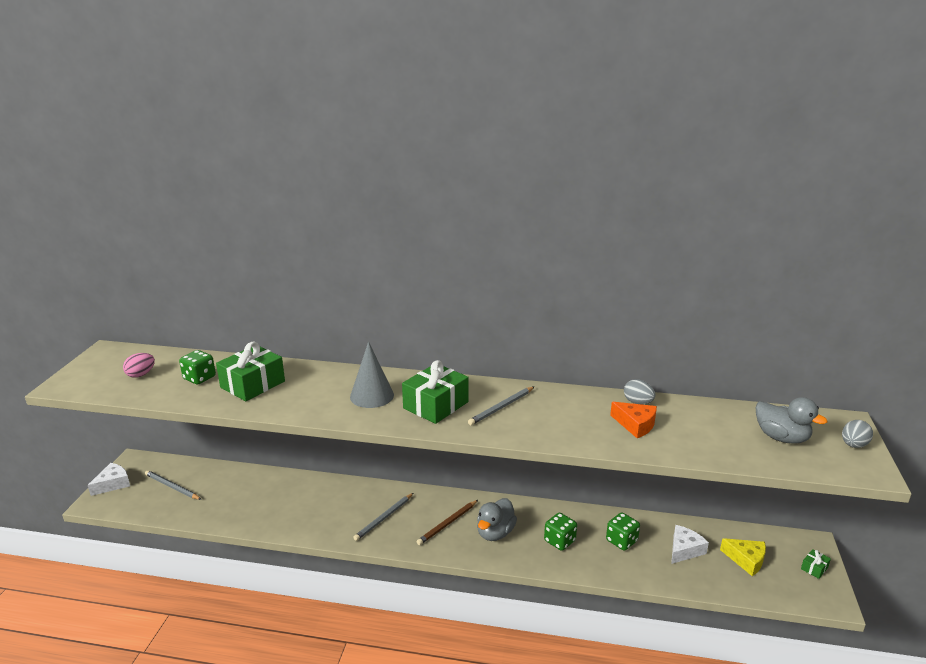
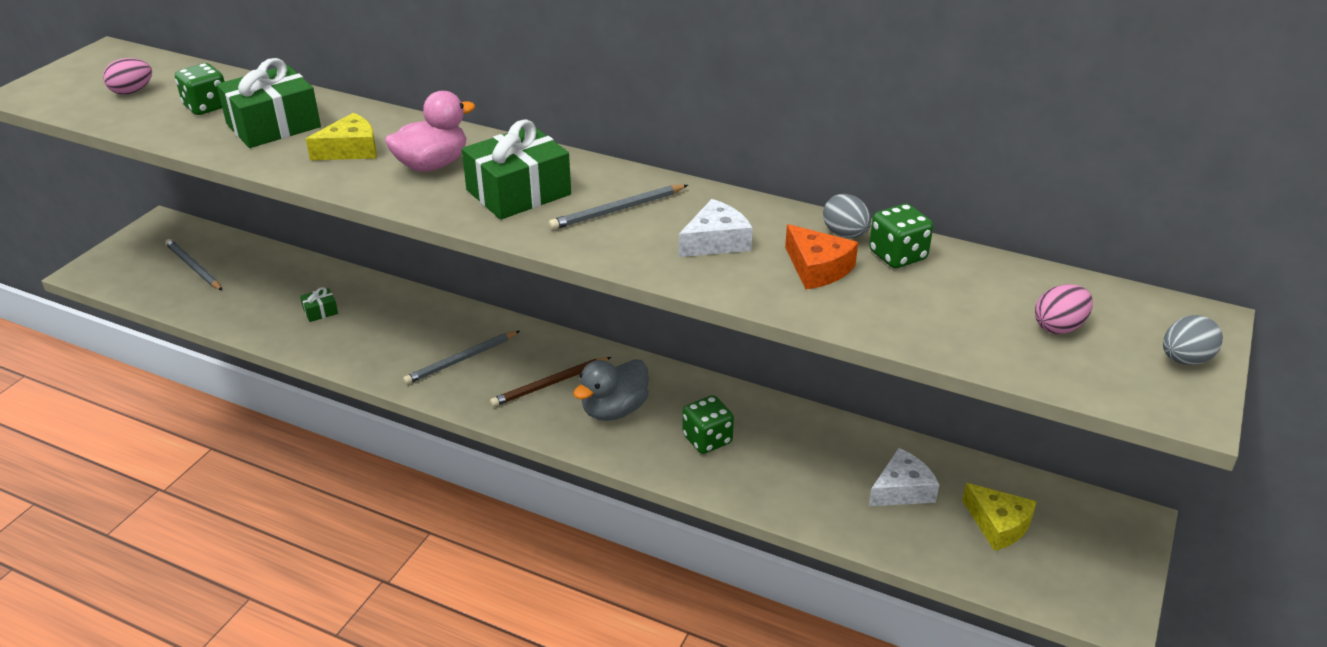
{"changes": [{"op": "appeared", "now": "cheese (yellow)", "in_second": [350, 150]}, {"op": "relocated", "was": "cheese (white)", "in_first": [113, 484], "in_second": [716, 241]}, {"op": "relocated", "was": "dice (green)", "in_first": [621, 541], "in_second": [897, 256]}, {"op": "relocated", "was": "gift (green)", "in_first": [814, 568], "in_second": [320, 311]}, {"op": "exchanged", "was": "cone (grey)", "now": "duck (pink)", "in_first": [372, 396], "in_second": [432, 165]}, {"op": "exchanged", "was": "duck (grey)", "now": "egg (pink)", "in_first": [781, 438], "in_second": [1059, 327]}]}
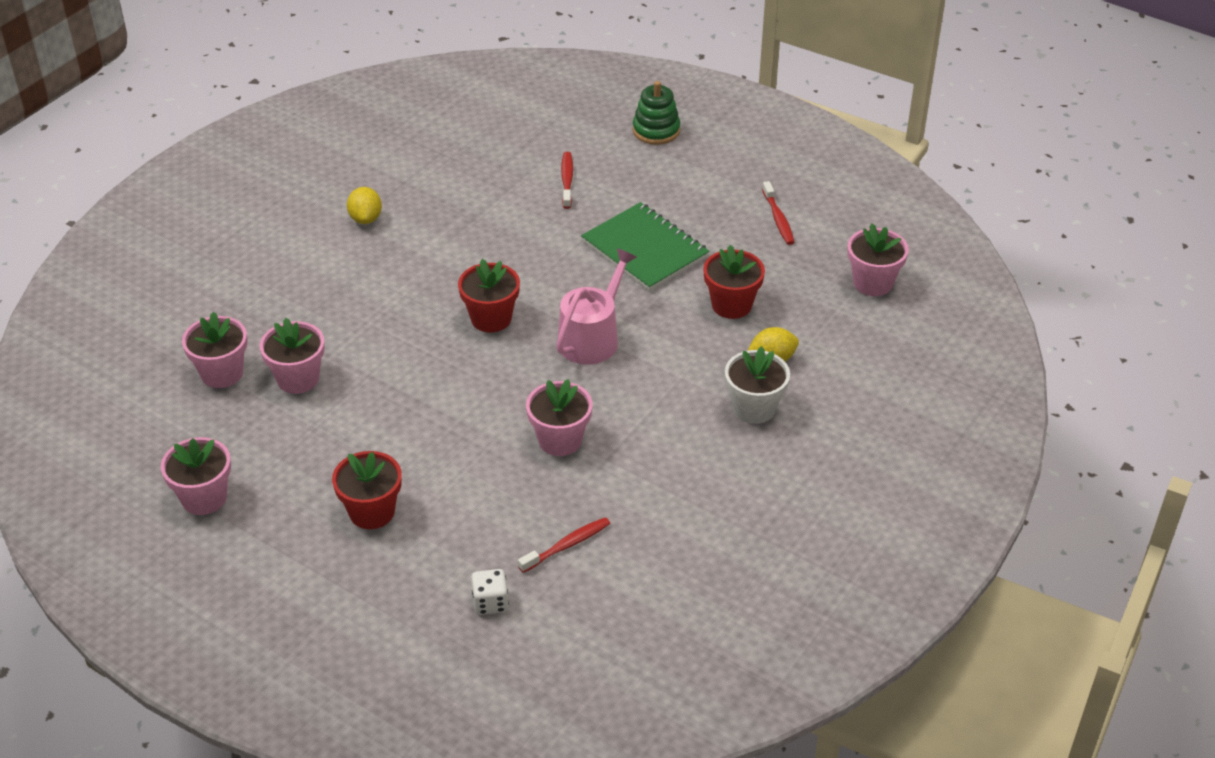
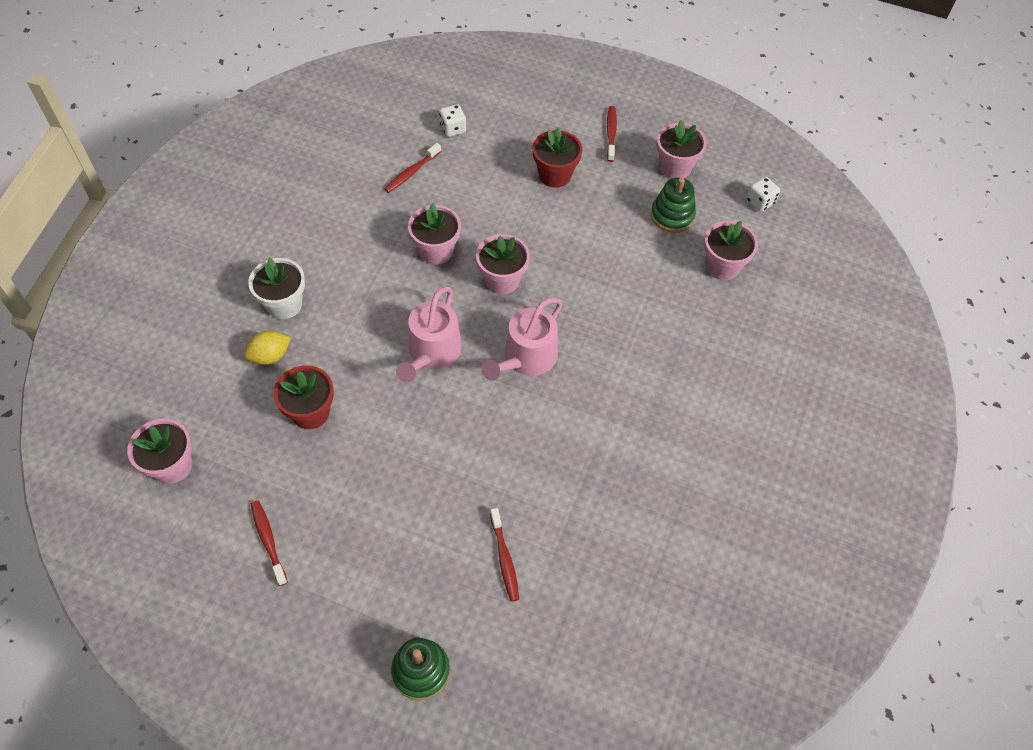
{"changes": [{"op": "missing", "was": "lemon (yellow)", "in_first": [366, 218]}, {"op": "missing", "was": "notebook (green)", "in_first": [645, 249]}, {"op": "appeared", "now": "toothbrush (red)", "in_second": [611, 133]}, {"op": "appeared", "now": "stacking toy (green)", "in_second": [672, 216]}, {"op": "appeared", "now": "dice (white)", "in_second": [760, 202]}, {"op": "relocated", "was": "flower pot (pink)", "in_first": [298, 379], "in_second": [502, 280]}, {"op": "exchanged", "was": "flower pot (red)", "now": "watering can (pink)", "in_first": [491, 318], "in_second": [526, 358]}]}
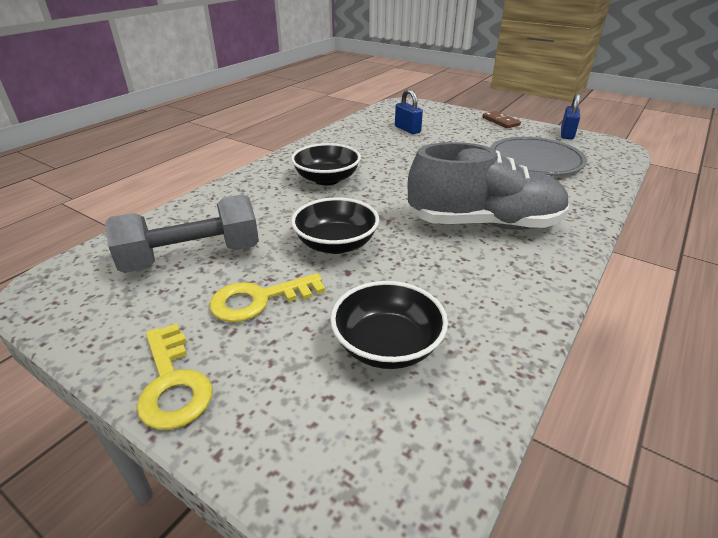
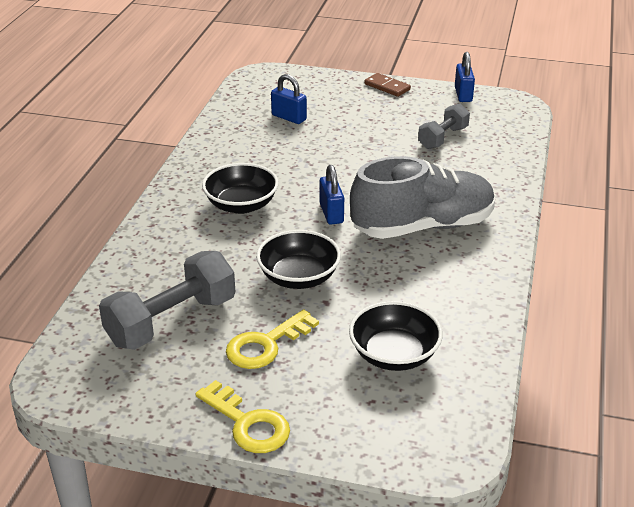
{"changes": [{"op": "appeared", "now": "padlock (blue)", "in_second": [331, 213]}, {"op": "exchanged", "was": "plate (grey)", "now": "dumbbell (grey)", "in_first": [535, 160], "in_second": [443, 138]}]}
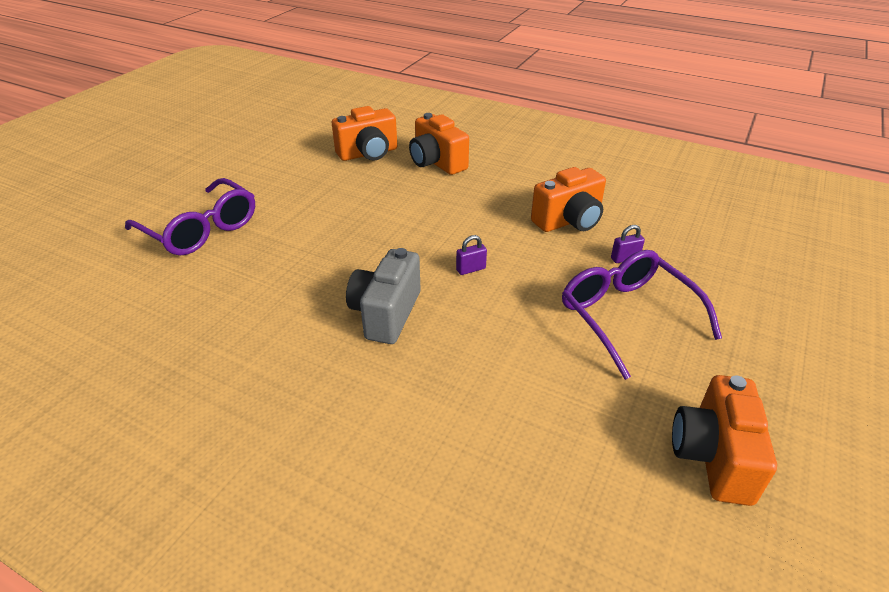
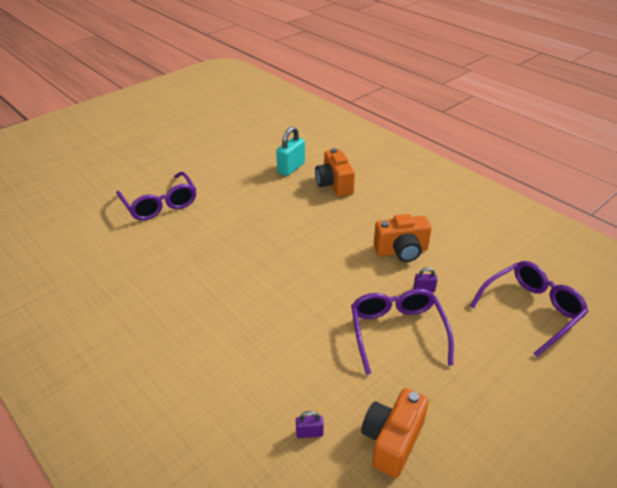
{"changes": [{"op": "missing", "was": "camera (grey)", "in_first": [386, 313]}, {"op": "appeared", "now": "glasses (purple)", "in_second": [530, 310]}, {"op": "relocated", "was": "padlock (purple)", "in_first": [471, 269], "in_second": [309, 433]}, {"op": "exchanged", "was": "camera (orange)", "now": "padlock (turquoise)", "in_first": [368, 153], "in_second": [291, 168]}]}
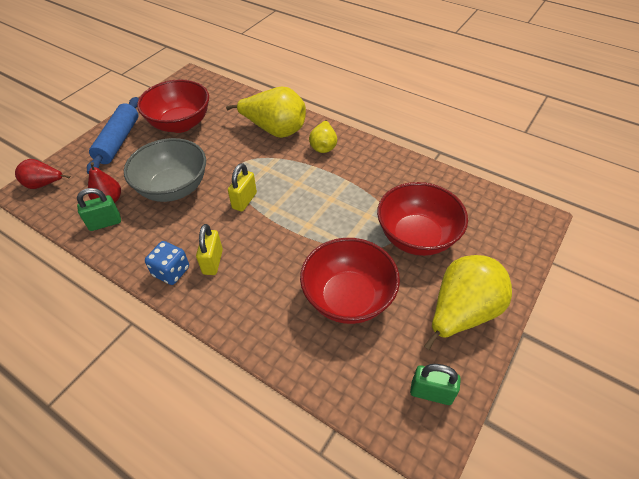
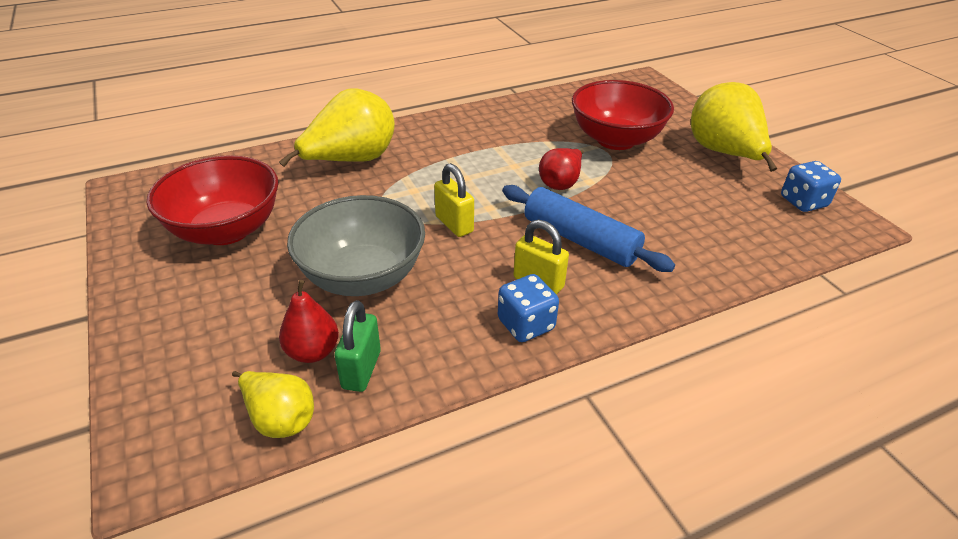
{"changes": [{"op": "missing", "was": "bowl (red)", "in_first": [348, 298]}, {"op": "relocated", "was": "pear (red)", "in_first": [44, 184], "in_second": [561, 183]}, {"op": "relocated", "was": "rolling pin (blue)", "in_first": [118, 141], "in_second": [580, 240]}, {"op": "relocated", "was": "pear (yellow)", "in_first": [323, 146], "in_second": [280, 418]}, {"op": "exchanged", "was": "padlock (green)", "now": "dice (blue)", "in_first": [431, 393], "in_second": [803, 202]}]}
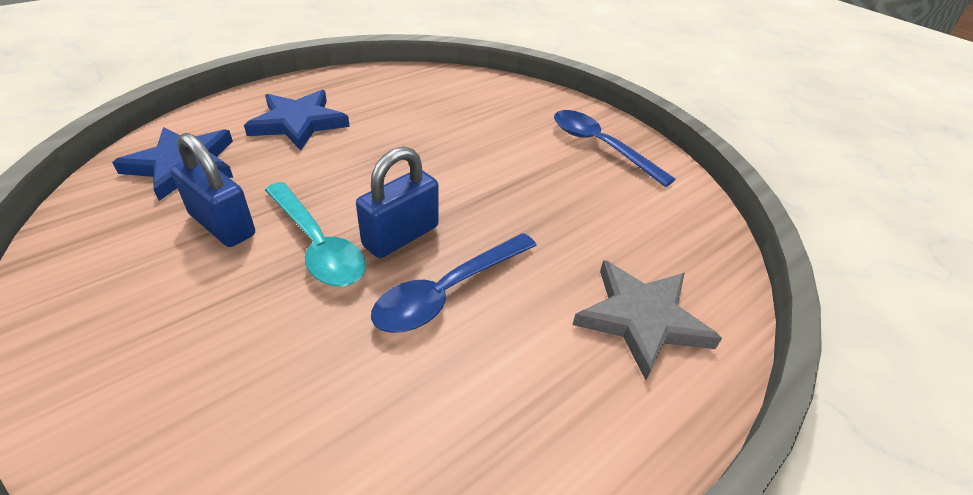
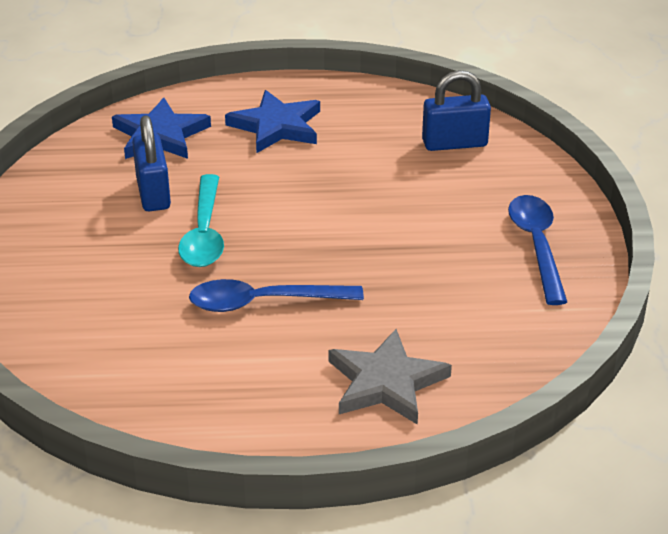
{"changes": [{"op": "relocated", "was": "padlock (blue)", "in_first": [401, 236], "in_second": [454, 143]}]}
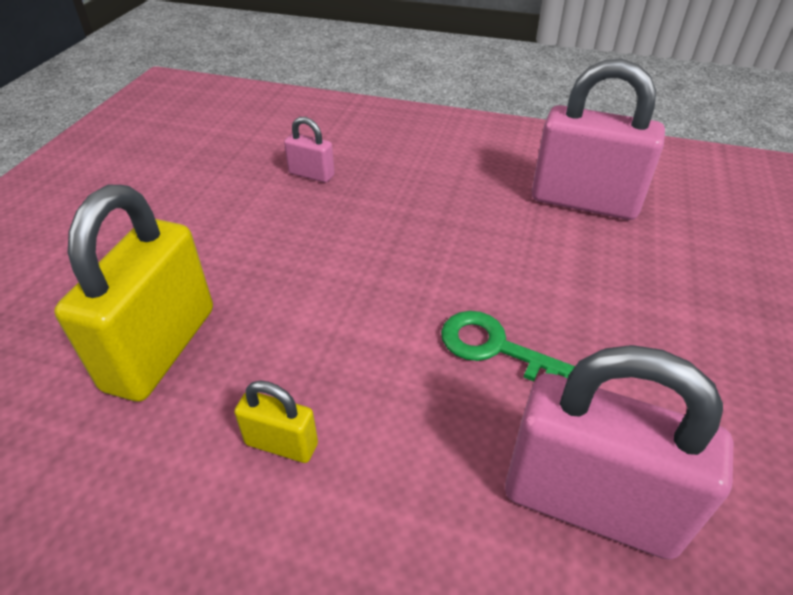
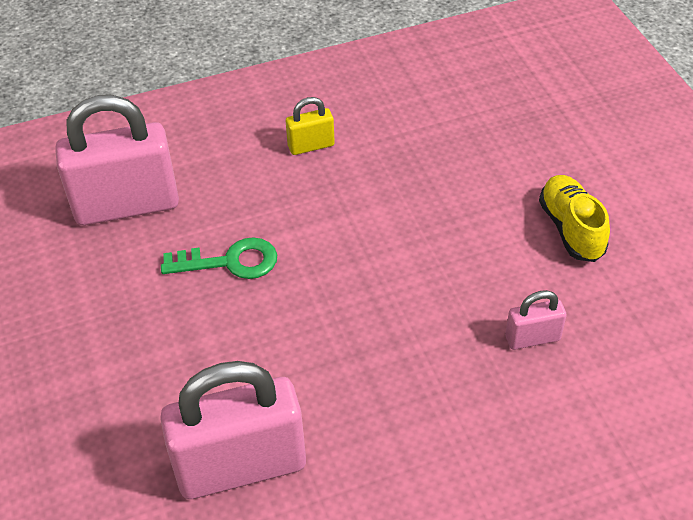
{"changes": [{"op": "missing", "was": "padlock (yellow)", "in_first": [161, 348]}, {"op": "appeared", "now": "shoe (yellow)", "in_second": [571, 229]}]}
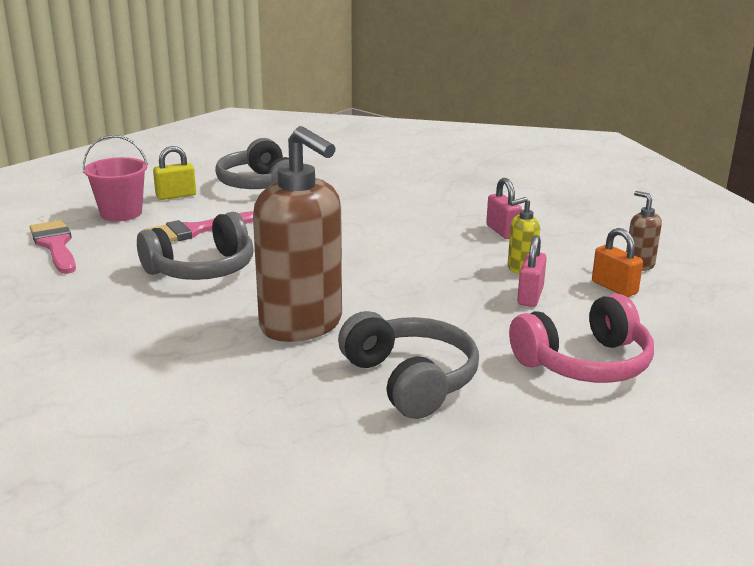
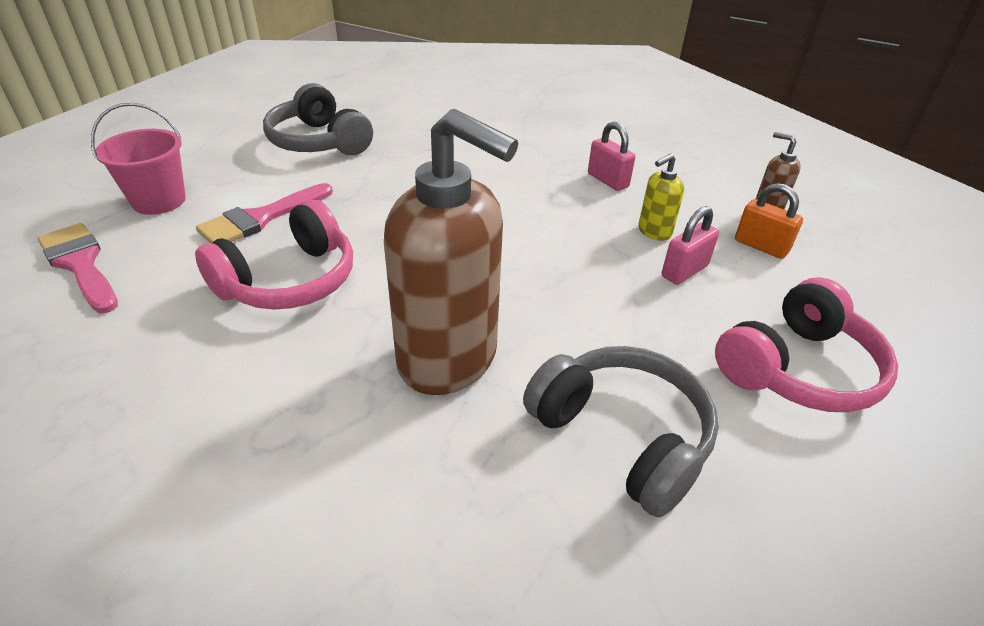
{"changes": [{"op": "missing", "was": "padlock (yellow)", "in_first": [176, 196]}, {"op": "colour", "was": "headphones (grey)", "now": "headphones (pink)", "in_first": [202, 269], "in_second": [289, 280]}, {"op": "spun", "was": "padlock (pink)", "in_first": [530, 296], "in_second": [684, 271], "clockwise": 45}]}
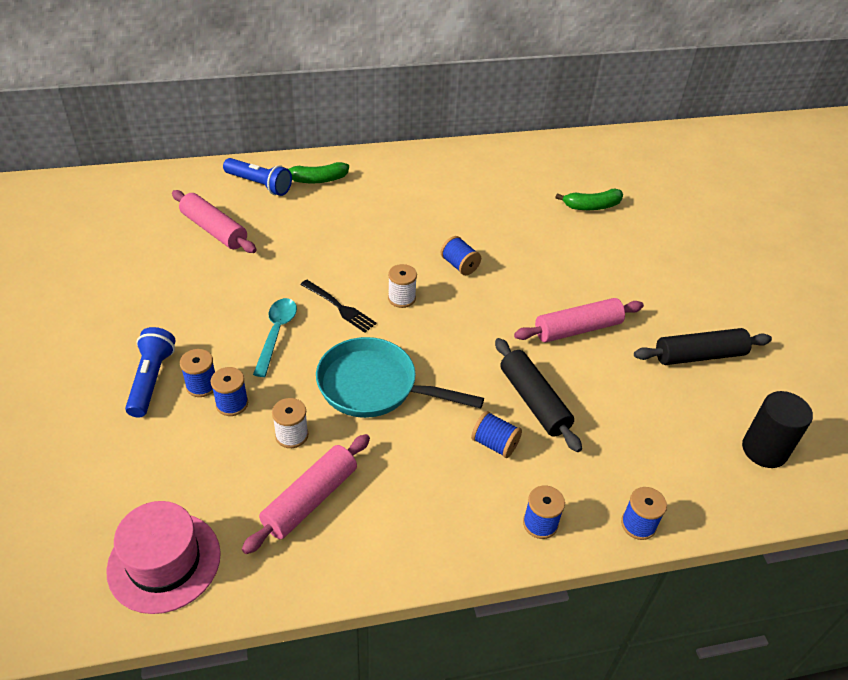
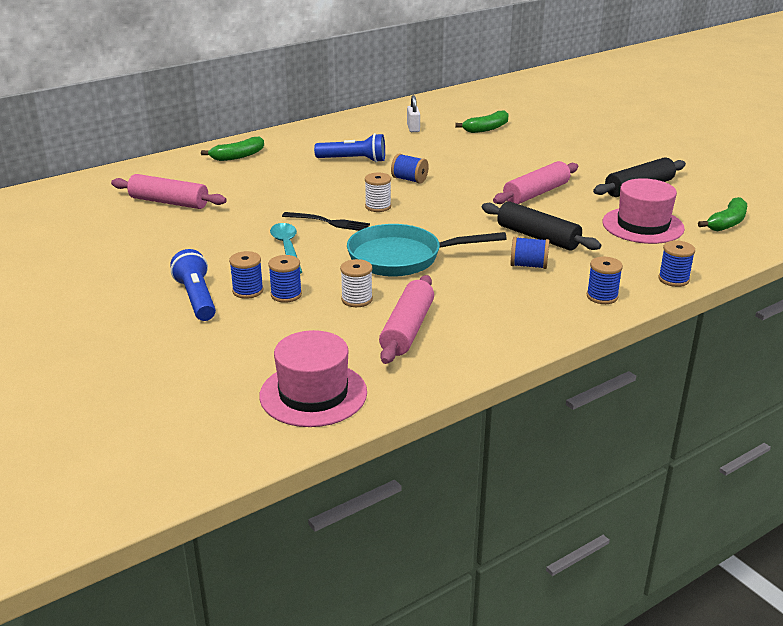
{"changes": [{"op": "appeared", "now": "padlock (white)", "in_second": [413, 128]}, {"op": "appeared", "now": "hat (pink)", "in_second": [642, 225]}, {"op": "relocated", "was": "flashlight (blue)", "in_first": [259, 184], "in_second": [353, 160]}, {"op": "exchanged", "was": "cylinder (black)", "now": "banana (green)", "in_first": [764, 450], "in_second": [727, 223]}]}
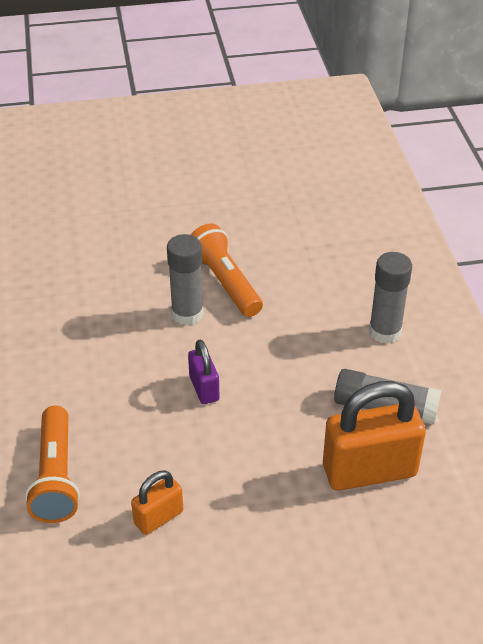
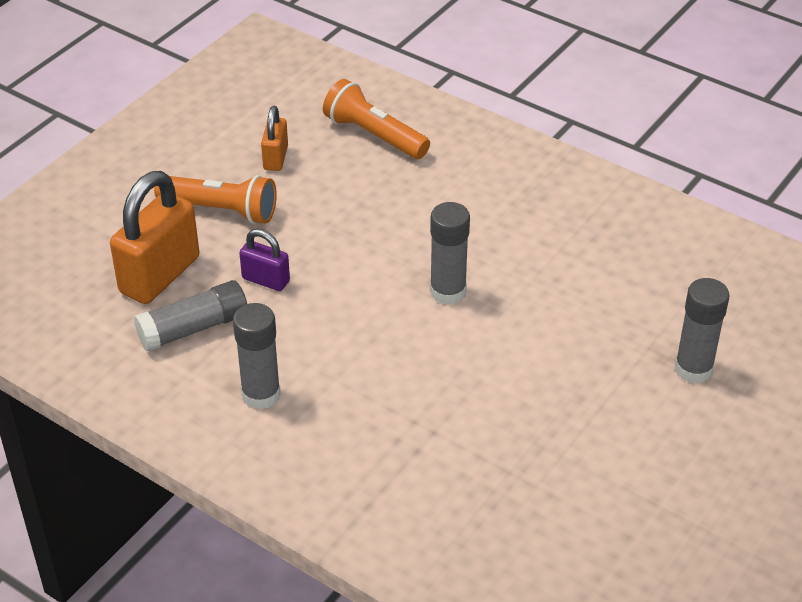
{"changes": [{"op": "appeared", "now": "glue stick (grey)", "in_second": [693, 369]}, {"op": "relocated", "was": "padlock (purple)", "in_first": [204, 388], "in_second": [266, 280]}, {"op": "relocated", "was": "flashlight (orange)", "in_first": [225, 282], "in_second": [221, 210]}]}
